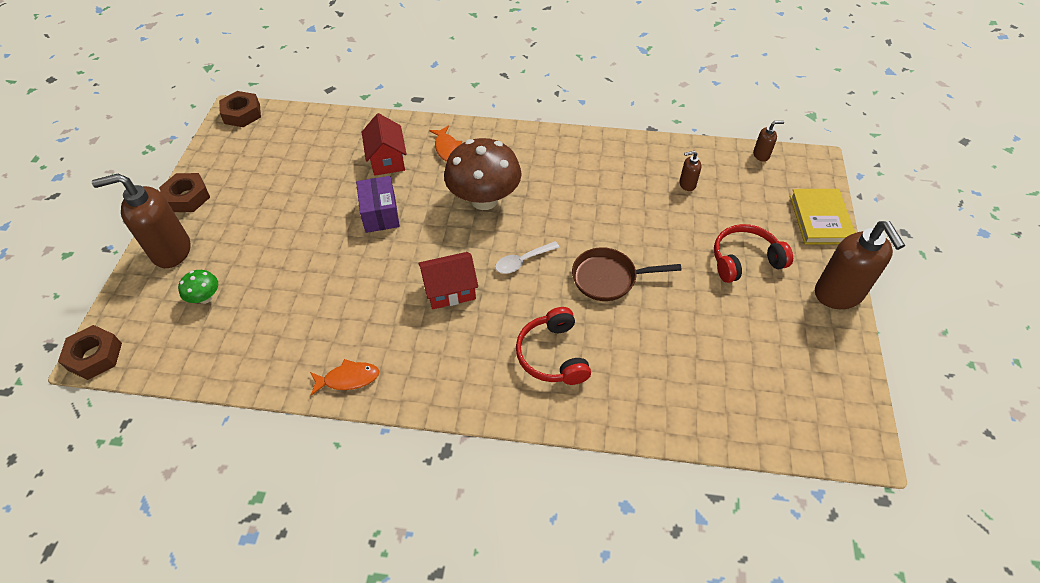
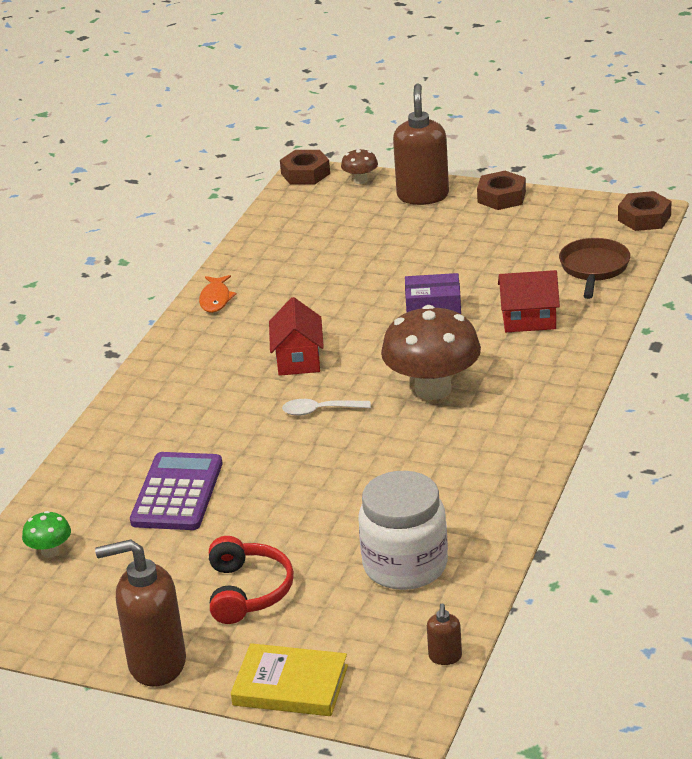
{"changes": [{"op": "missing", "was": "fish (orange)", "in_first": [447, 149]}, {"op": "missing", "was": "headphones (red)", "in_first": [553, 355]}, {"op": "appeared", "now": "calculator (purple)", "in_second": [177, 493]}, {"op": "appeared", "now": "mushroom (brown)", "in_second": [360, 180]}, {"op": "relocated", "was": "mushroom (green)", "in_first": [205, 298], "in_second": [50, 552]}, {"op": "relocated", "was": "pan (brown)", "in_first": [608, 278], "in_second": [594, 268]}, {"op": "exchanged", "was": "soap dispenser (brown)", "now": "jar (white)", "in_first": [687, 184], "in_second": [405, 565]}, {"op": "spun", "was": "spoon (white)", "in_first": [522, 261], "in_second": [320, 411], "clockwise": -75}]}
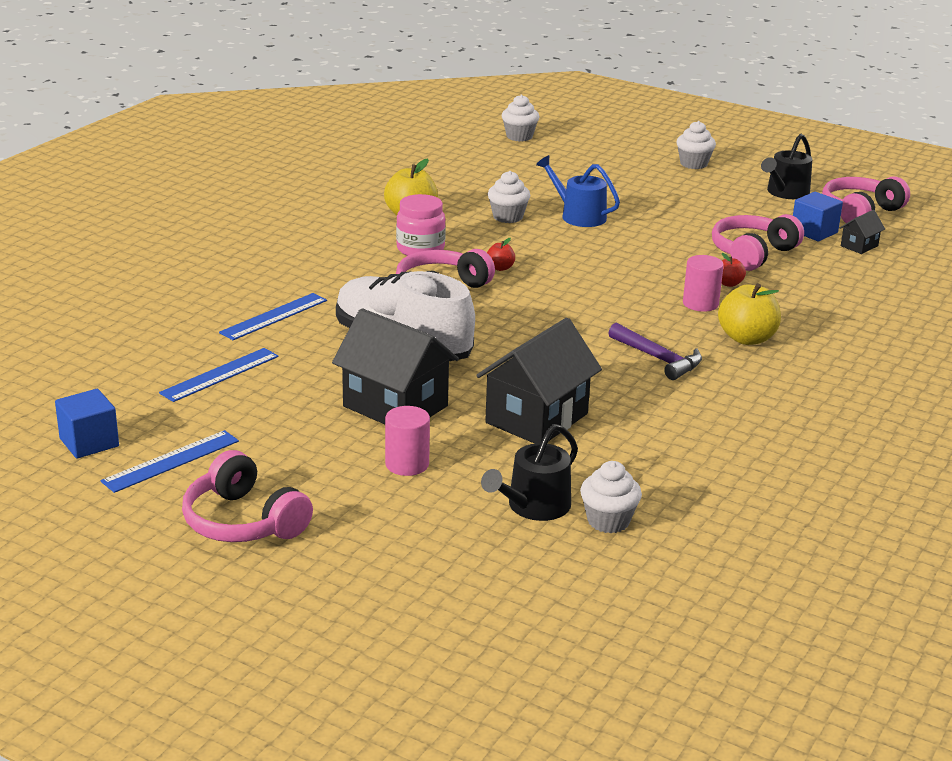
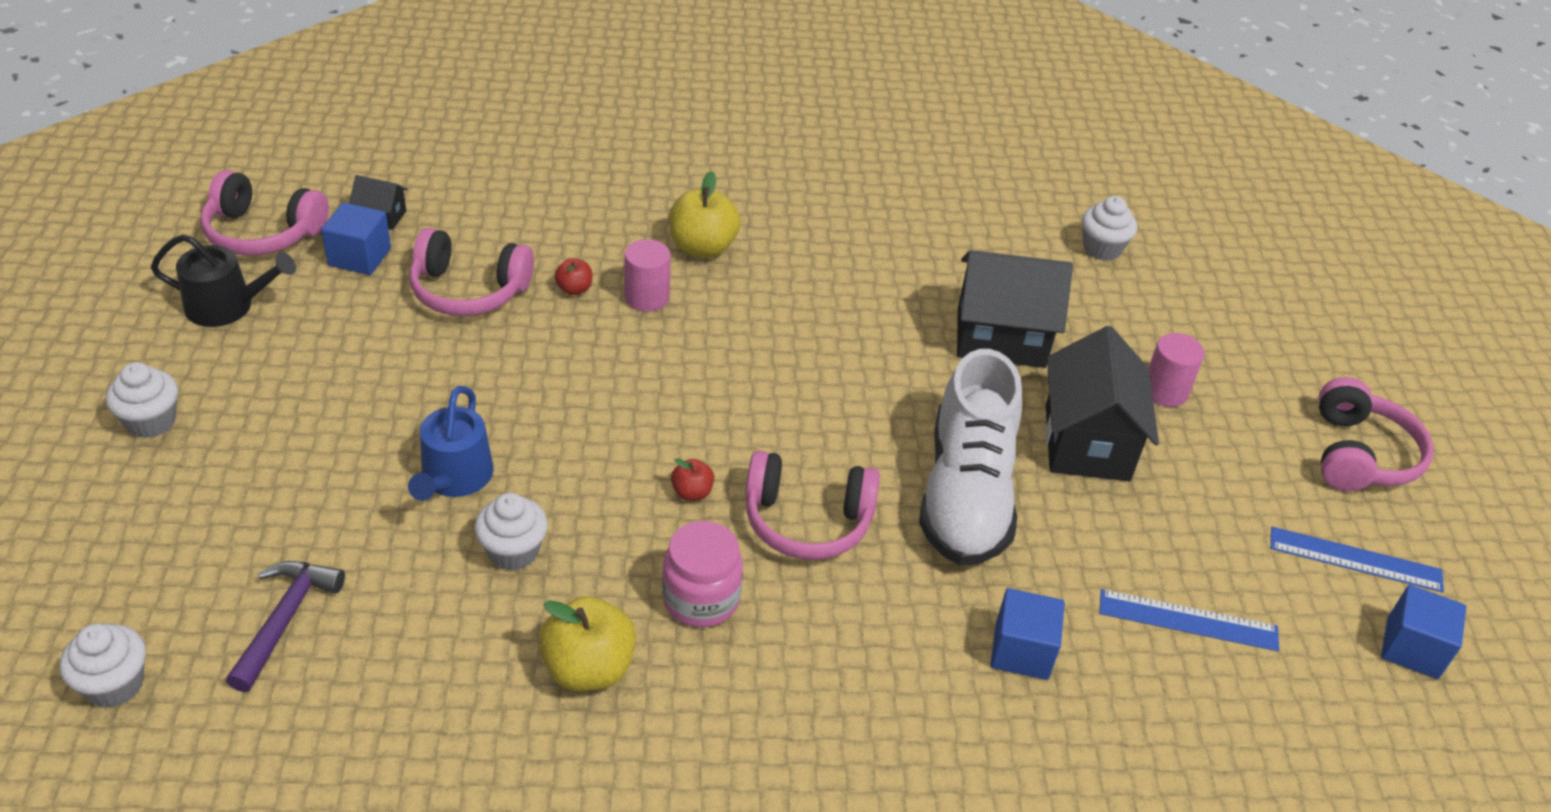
{"changes": [{"op": "missing", "was": "watering can (black)", "in_first": [534, 506]}, {"op": "relocated", "was": "hammer (purple)", "in_first": [658, 359], "in_second": [285, 619]}, {"op": "exchanged", "was": "ruler (blue)", "now": "cube (blue)", "in_first": [274, 316], "in_second": [1021, 651]}]}
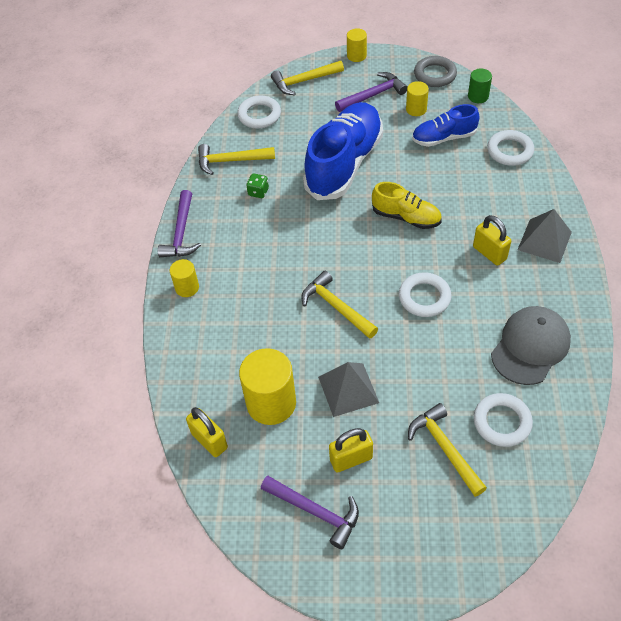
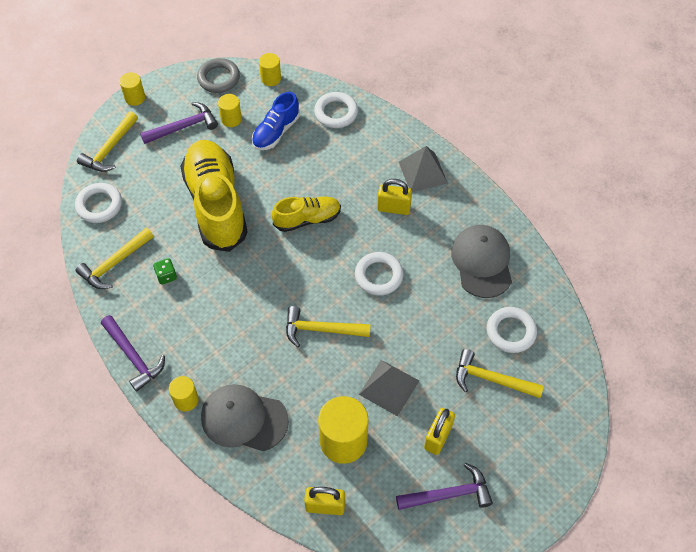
{"changes": [{"op": "appeared", "now": "cap (grey)", "in_second": [244, 419]}, {"op": "colour", "was": "shoe (blue)", "now": "shoe (yellow)", "in_first": [344, 164], "in_second": [216, 204]}, {"op": "colour", "was": "cylinder (green)", "now": "cylinder (yellow)", "in_first": [478, 96], "in_second": [271, 78]}, {"op": "spun", "was": "hammer (purple)", "in_first": [373, 95], "in_second": [184, 127], "clockwise": 45}]}
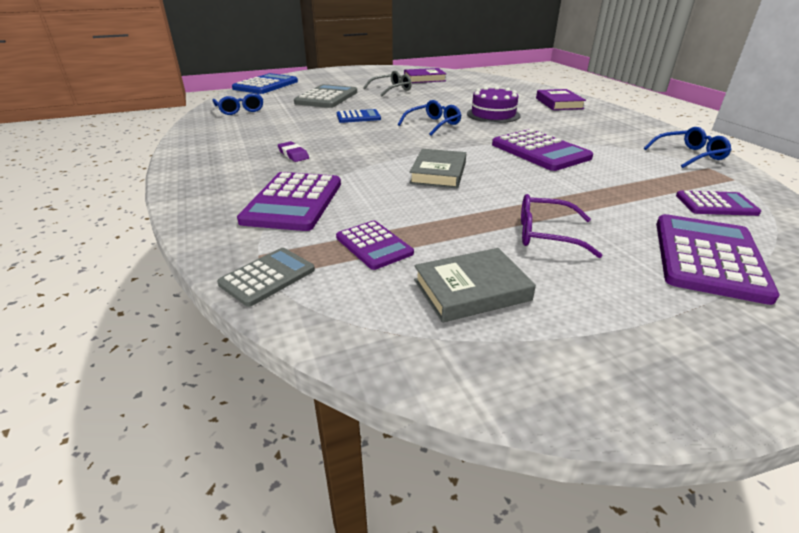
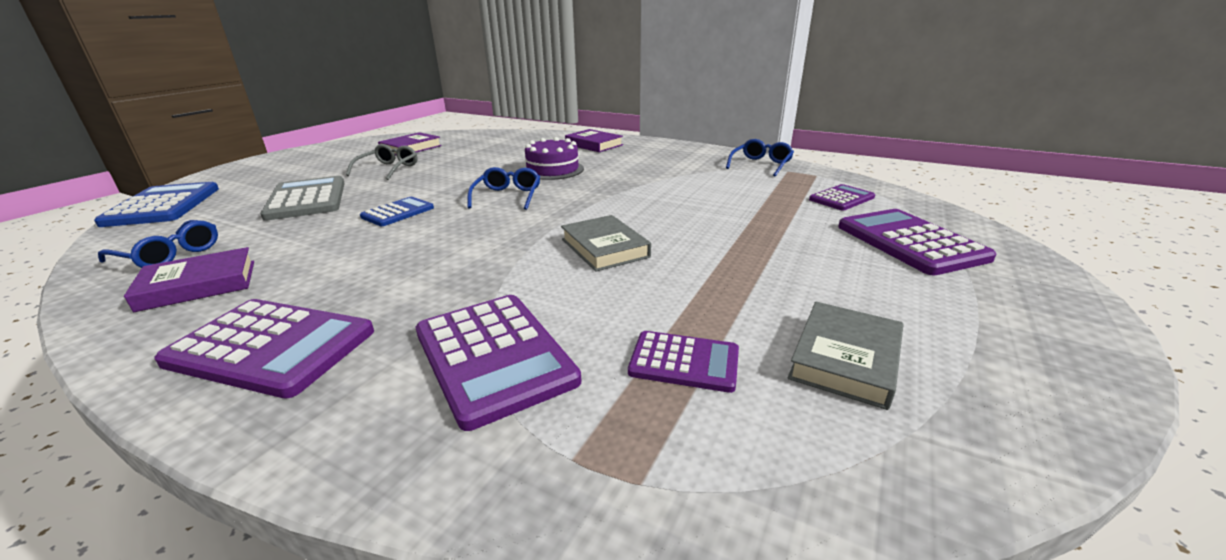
{"changes": [{"op": "missing", "was": "calculator (grey)", "in_first": [267, 277]}, {"op": "missing", "was": "eraser (purple)", "in_first": [293, 154]}, {"op": "missing", "was": "glasses (purple)", "in_first": [546, 234]}, {"op": "appeared", "now": "book (purple)", "in_second": [199, 285]}, {"op": "relocated", "was": "calculator (purple)", "in_first": [540, 151], "in_second": [271, 347]}]}
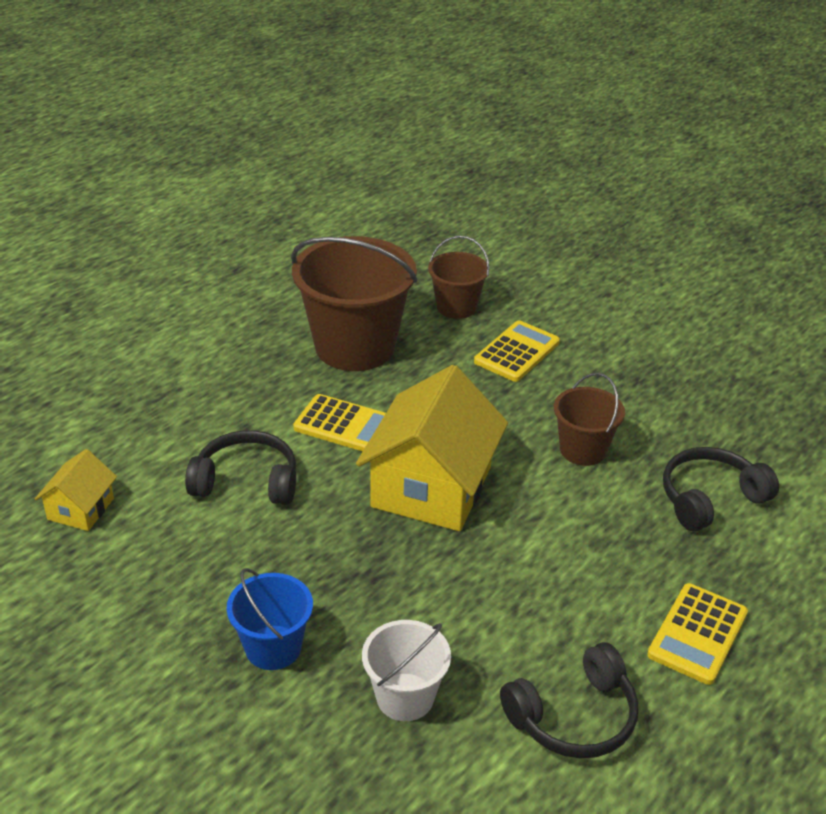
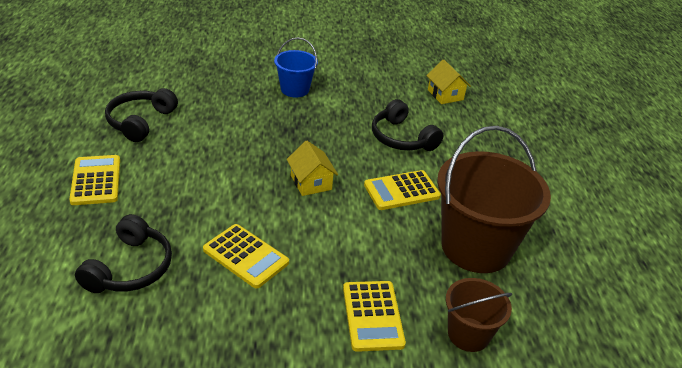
{"changes": [{"op": "missing", "was": "bucket (white)", "in_first": [405, 697]}, {"op": "exchanged", "was": "bucket (brown)", "now": "calculator (yellow)", "in_first": [583, 450], "in_second": [246, 256]}, {"op": "spun", "was": "headphones (black)", "in_first": [246, 481], "in_second": [401, 138], "clockwise": 90}, {"op": "size", "was": "house (yellow)", "in_first": [431, 487], "in_second": [311, 182], "ratio": 0.49}]}
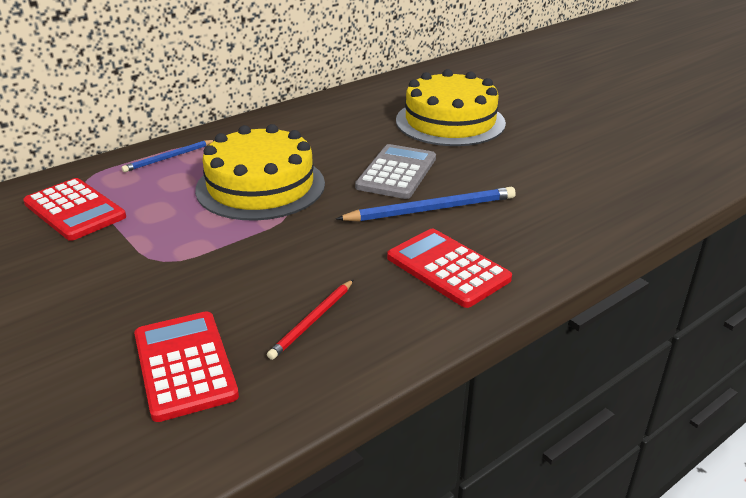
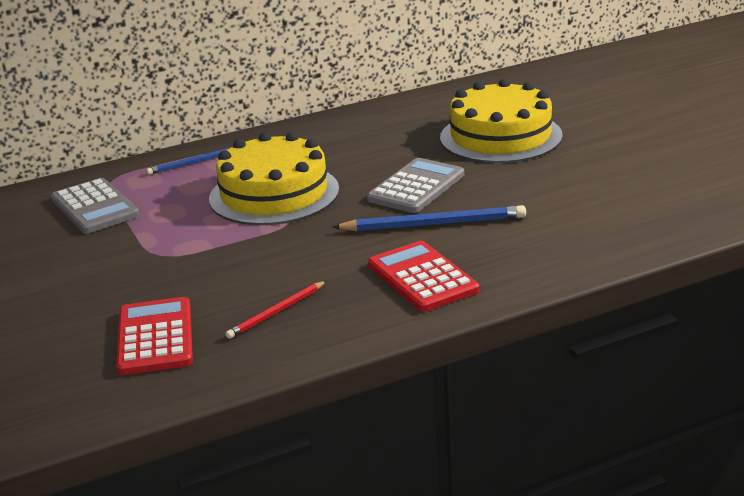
{"changes": [{"op": "colour", "was": "calculator (red)", "now": "calculator (grey)", "in_first": [75, 210], "in_second": [95, 207]}]}
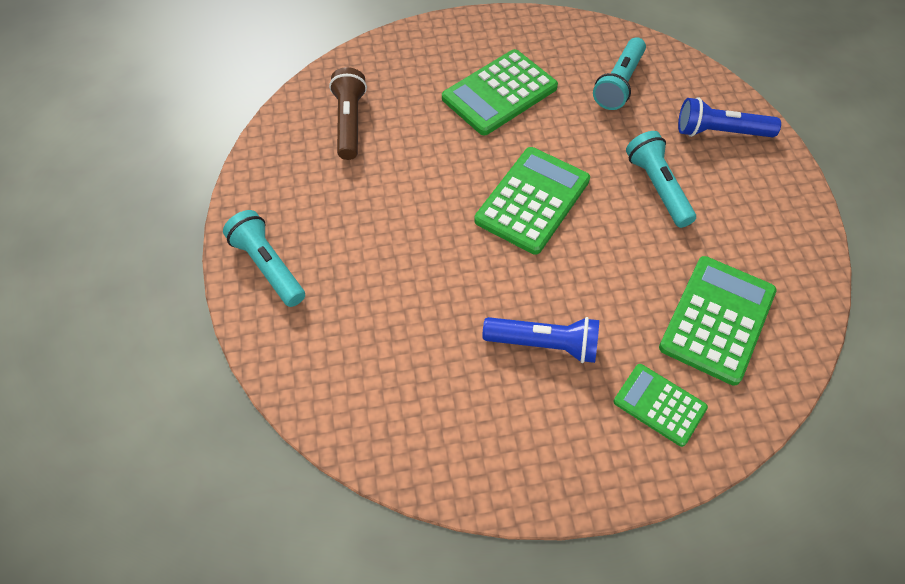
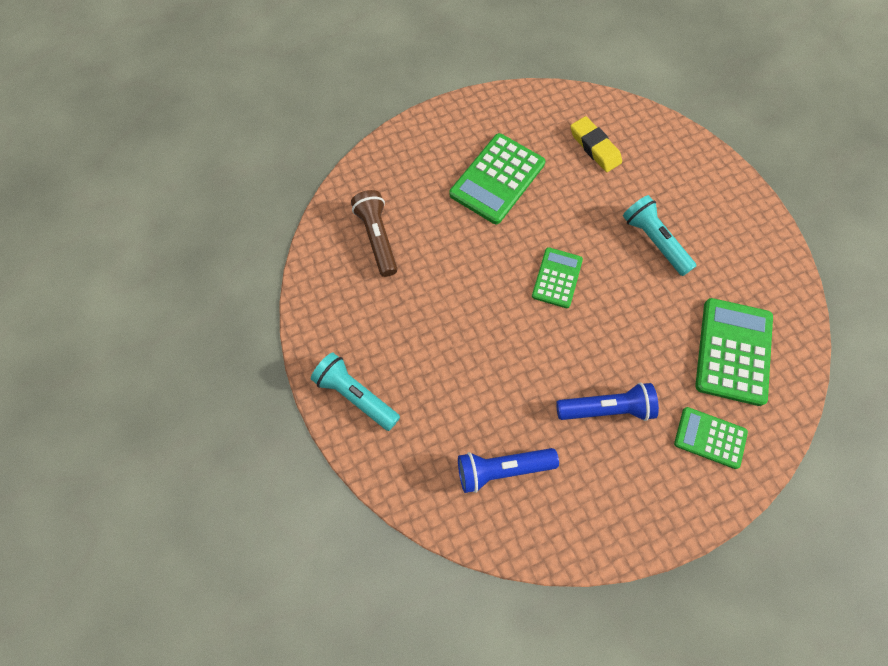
{"changes": [{"op": "relocated", "was": "flashlight (blue)", "in_first": [720, 132], "in_second": [502, 469]}, {"op": "exchanged", "was": "flashlight (turquoise)", "now": "eraser (yellow)", "in_first": [619, 83], "in_second": [594, 147]}, {"op": "size", "was": "calculator (green)", "in_first": [532, 200], "in_second": [557, 278], "ratio": 0.61}]}
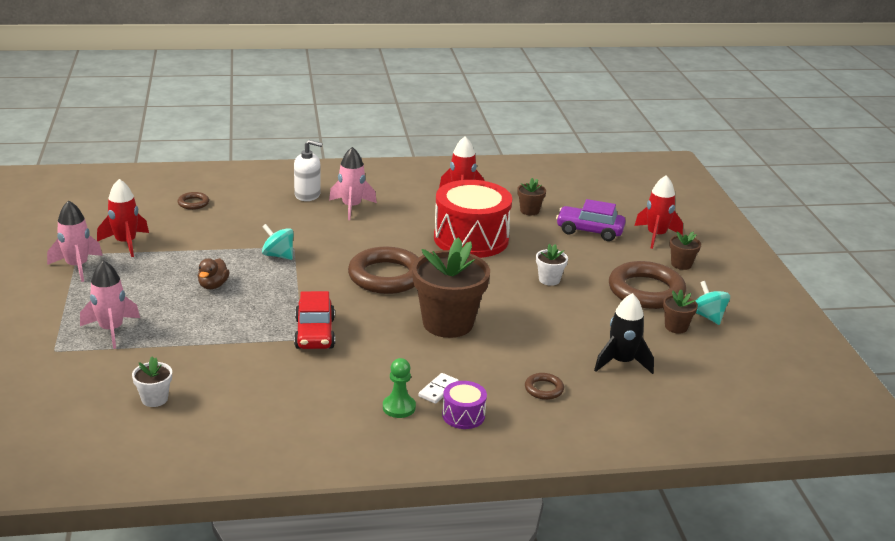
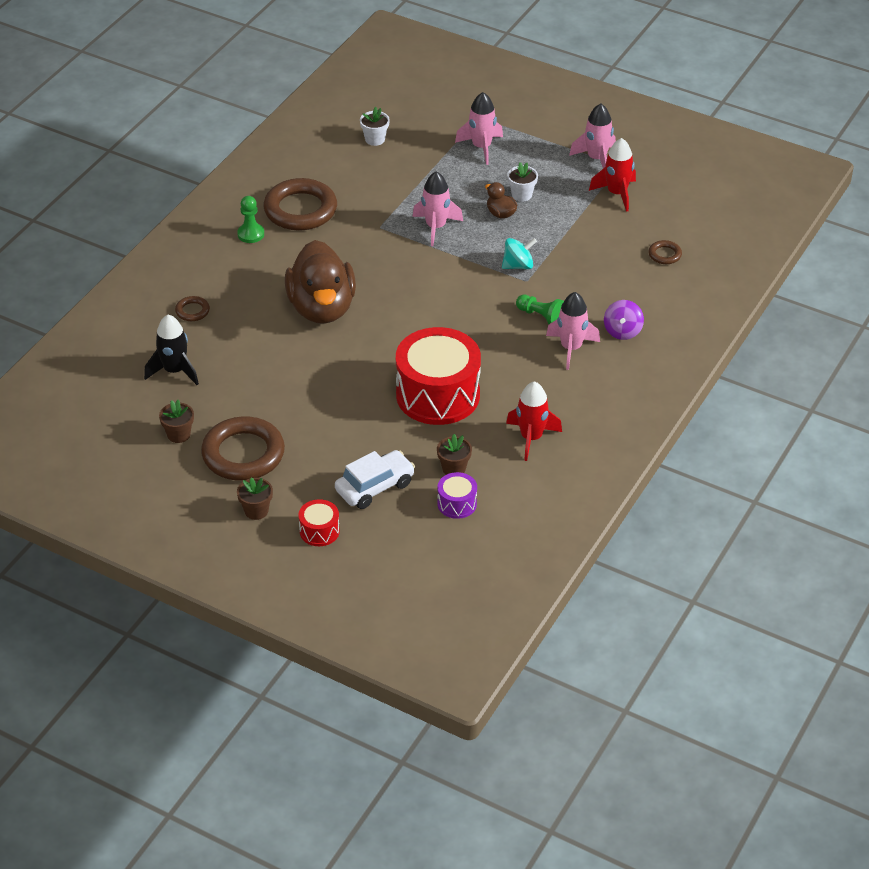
{"changes": [{"op": "missing", "was": "car (red)", "in_first": [314, 334]}, {"op": "missing", "was": "domino (white)", "in_first": [438, 390]}, {"op": "missing", "was": "spinning top (turquoise)", "in_first": [708, 316]}, {"op": "appeared", "now": "rocket (pink)", "in_second": [436, 227]}, {"op": "appeared", "now": "pawn (green)", "in_second": [541, 316]}, {"op": "relocated", "was": "ring (brown)", "in_first": [386, 276], "in_second": [300, 210]}, {"op": "relocated", "was": "drum (purple)", "in_first": [463, 415], "in_second": [457, 504]}, {"op": "relocated", "was": "flower pot (white)", "in_first": [549, 280], "in_second": [521, 195]}, {"op": "exchanged", "was": "soap dispenser (white)", "now": "spinning top (purple)", "in_first": [307, 195], "in_second": [622, 331]}, {"op": "exchanged", "was": "flower pot (brown)", "now": "duck (brown)", "in_first": [448, 323], "in_second": [322, 308]}, {"op": "exchanged", "was": "rocket (red)", "now": "drum (red)", "in_first": [656, 236], "in_second": [319, 531]}, {"op": "colour", "was": "car (purple)", "now": "car (white)", "in_first": [589, 231], "in_second": [375, 487]}]}
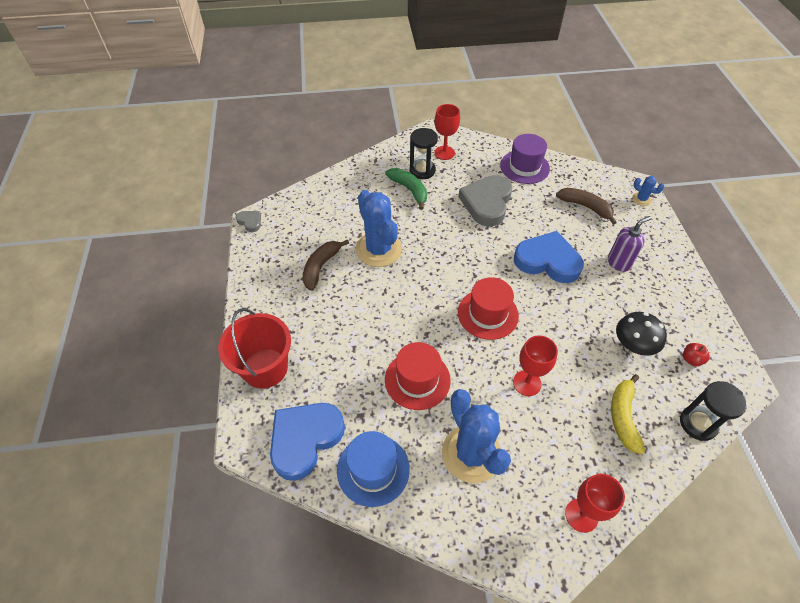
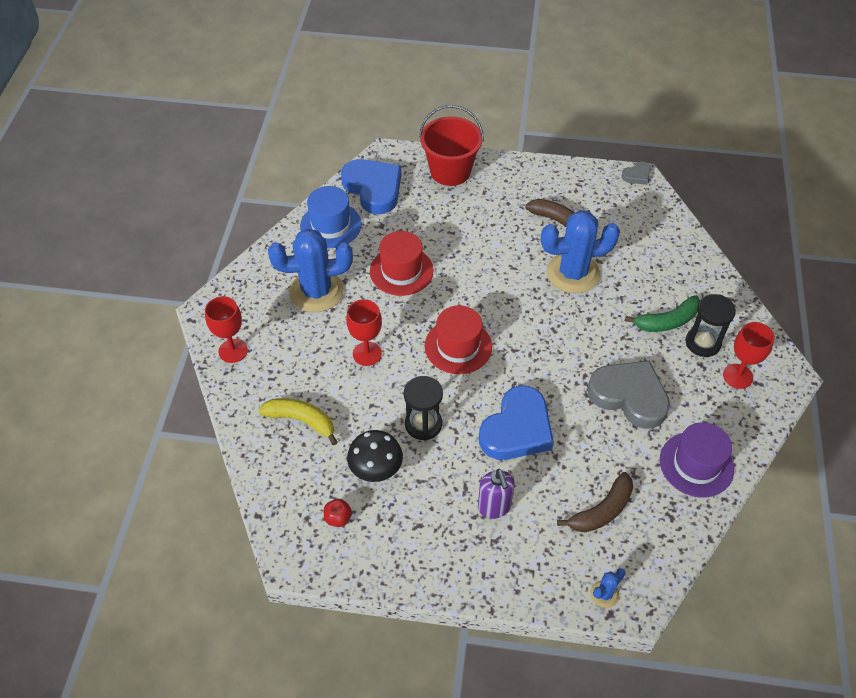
{"changes": [{"op": "relocated", "was": "hourglass (black)", "in_first": [698, 424], "in_second": [423, 424]}]}
